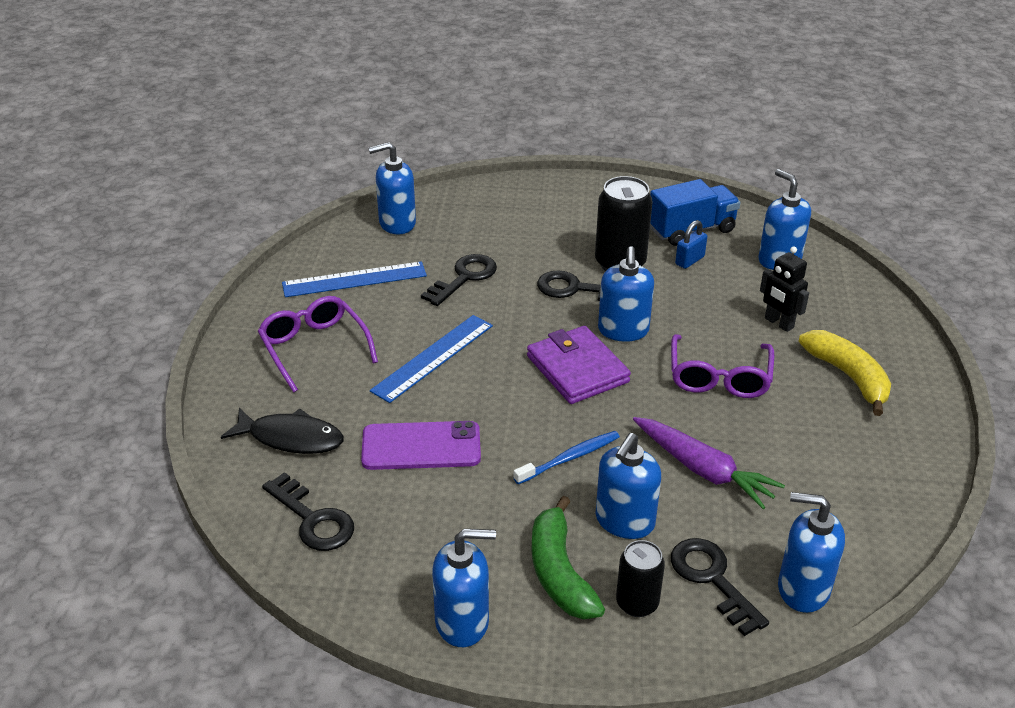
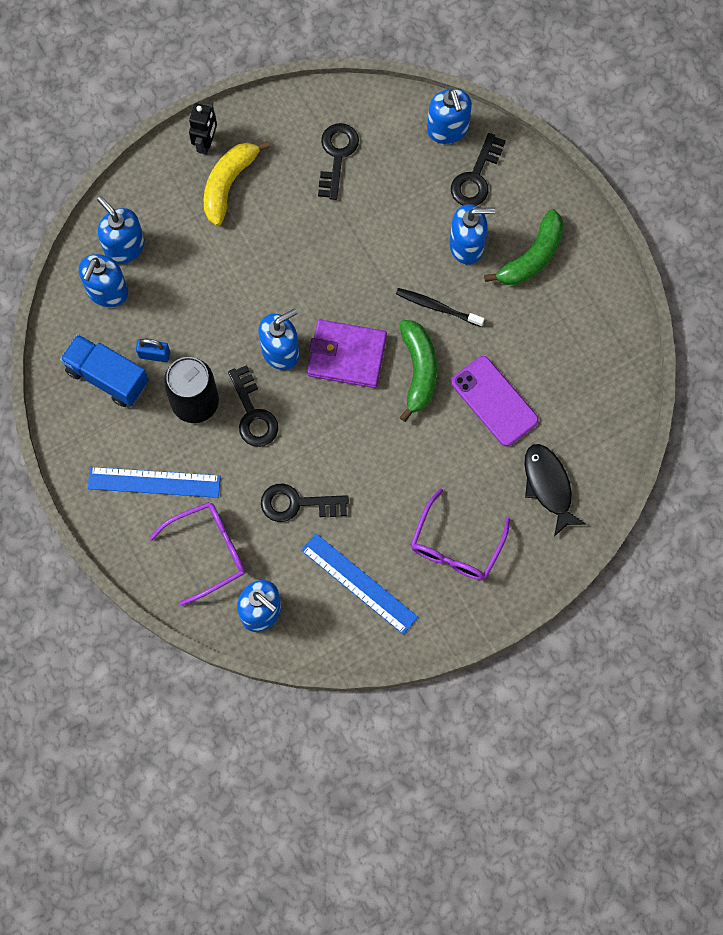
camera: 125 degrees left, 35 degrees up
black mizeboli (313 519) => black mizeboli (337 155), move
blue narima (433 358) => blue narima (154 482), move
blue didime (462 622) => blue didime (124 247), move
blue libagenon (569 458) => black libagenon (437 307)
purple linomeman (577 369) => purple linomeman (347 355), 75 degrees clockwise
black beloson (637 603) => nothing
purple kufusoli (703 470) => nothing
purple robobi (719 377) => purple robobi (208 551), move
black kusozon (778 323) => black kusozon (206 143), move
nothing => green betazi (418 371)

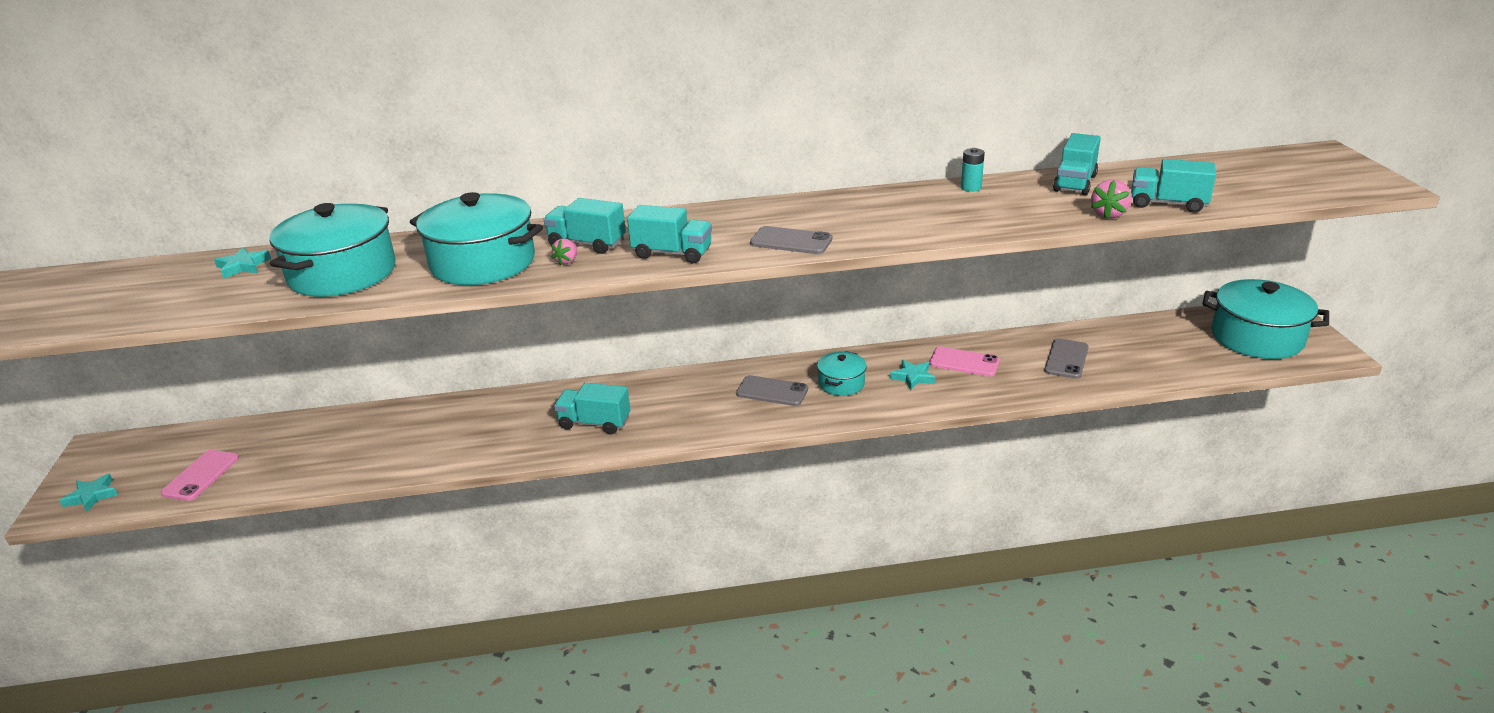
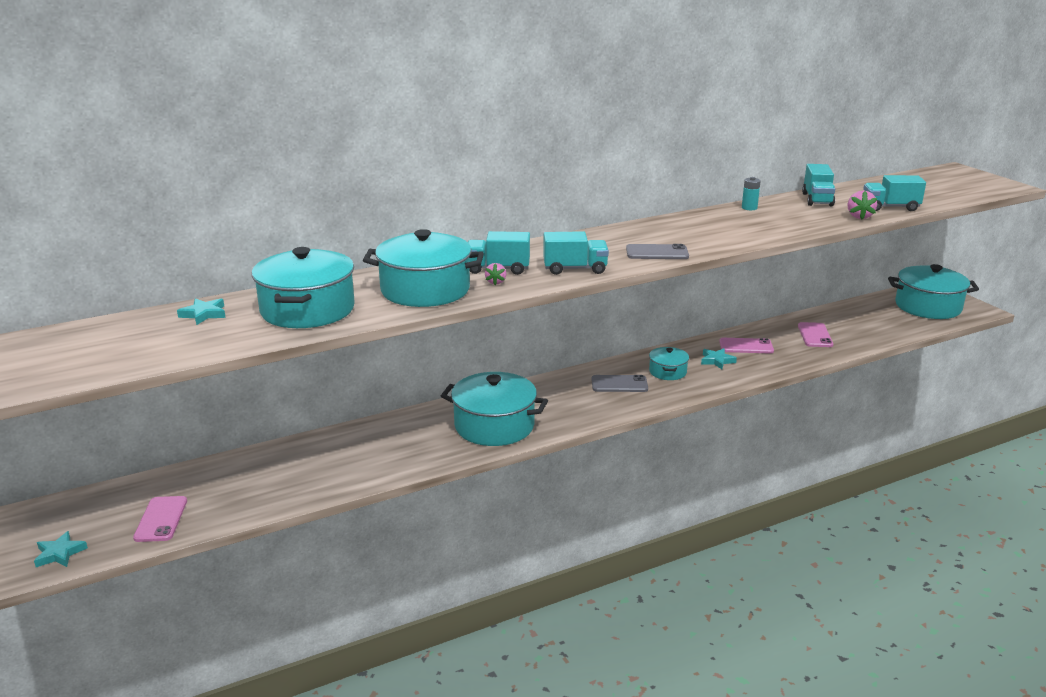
camera: 20 degrees left, 5 degrees down
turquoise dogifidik (594 423) => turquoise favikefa (494 426)
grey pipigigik (1066 359) => pink pipigigik (815 335)

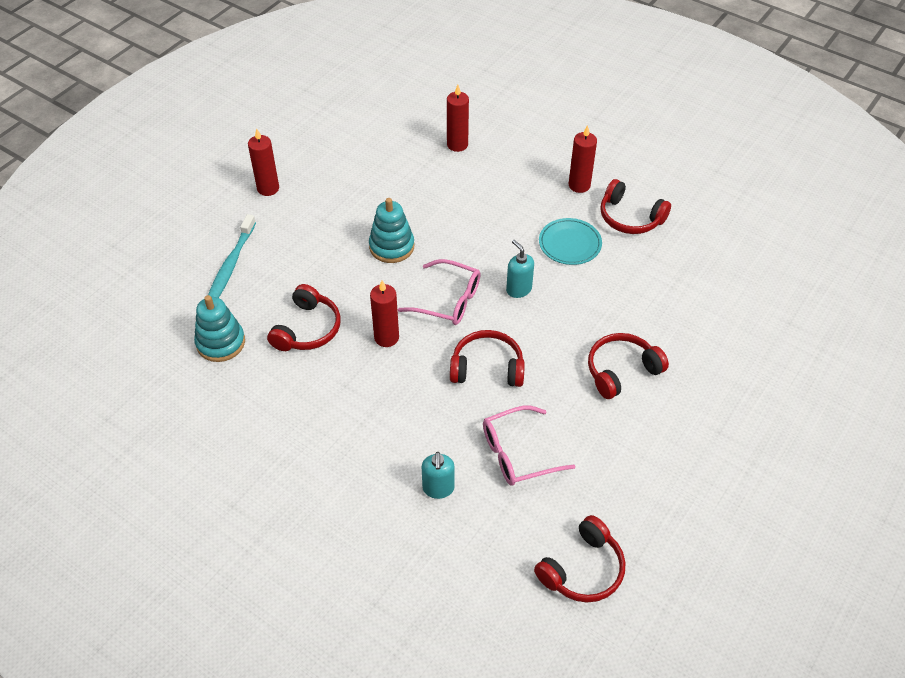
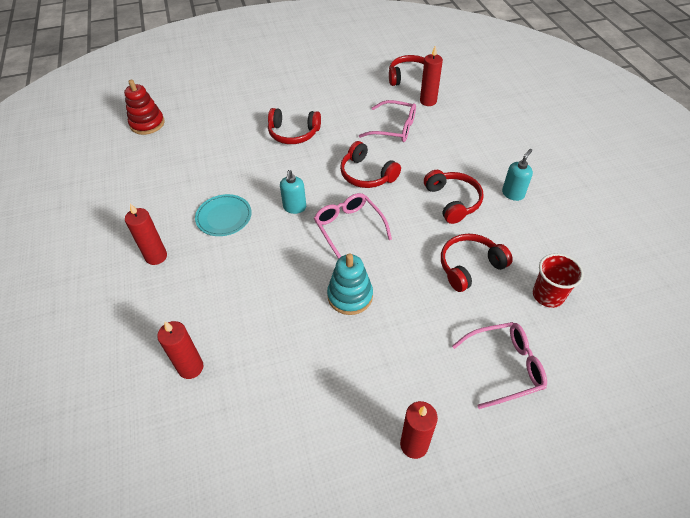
camera: 140 degrees left, 0 degrees up
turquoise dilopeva (220 343) => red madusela (548 295)
turquoise libagenon (230 266) => pink robobi (505 366)
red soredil (386 337) => red soredil (428 101), move
turquoise didime (438 488) => turquoise didime (513 194), move
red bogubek (630 217) => red bogubek (452 201), move
nothing => red dilopeva (147 124)

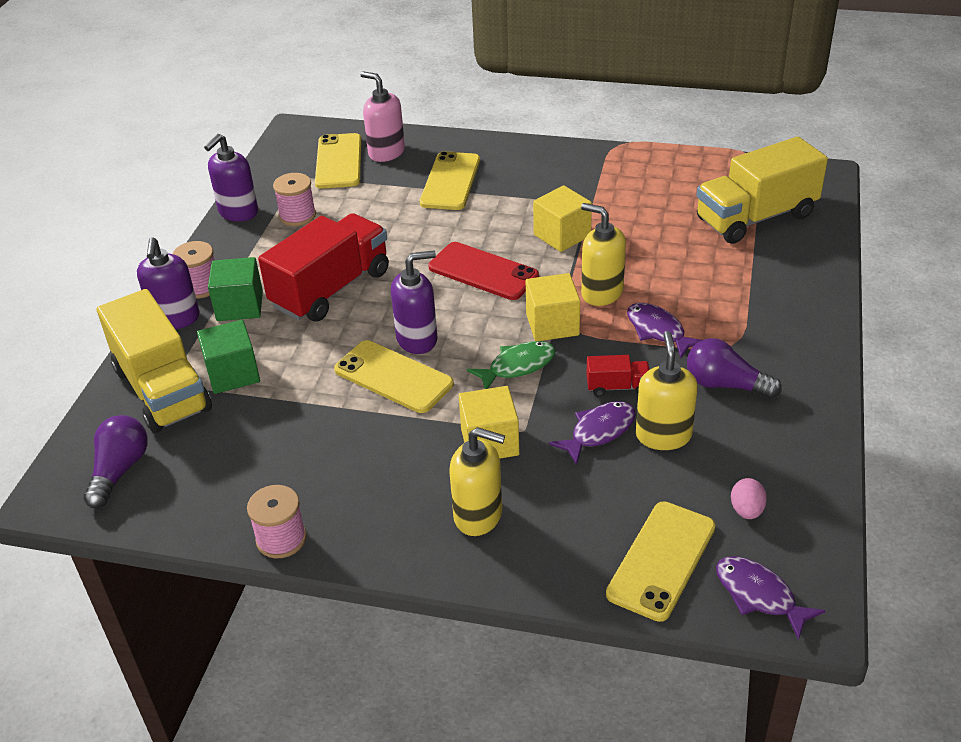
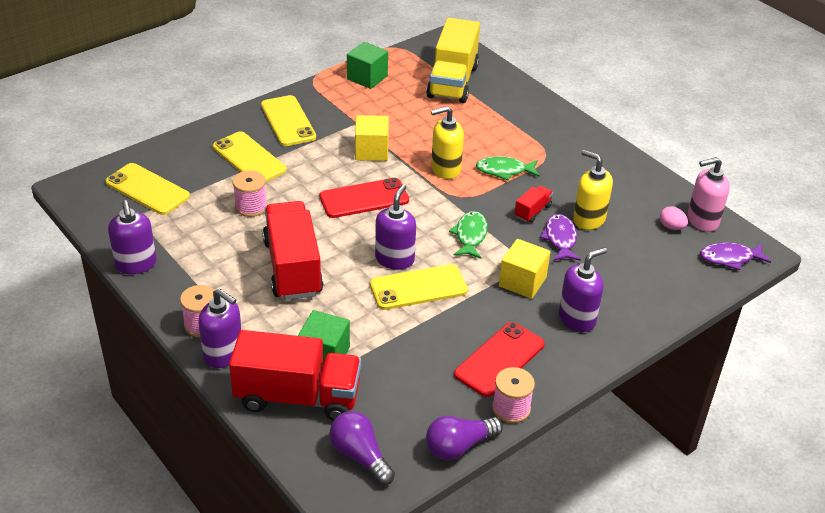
camera: 55 degrees left, 0 degrees up
yellow dogifidik (162 389) => red dogifidik (297 397)
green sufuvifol (240 306) => green sufuvifol (367 77), move
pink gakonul (297 216) => pink gakonul (251 207), move
pink didime (386 152) => pink didime (702 220), move
yellow didime (478 515) => purple didime (577 319)
yellow sufuvifol (552 324) => nothing
yellow pipigigik (661 560) => yellow pipigigik (288 121), move
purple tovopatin (658 331) => green tovopatin (504 171)
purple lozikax (725 385) => purple lozikax (459 446), move
nothing => red pipigigik (500 359)

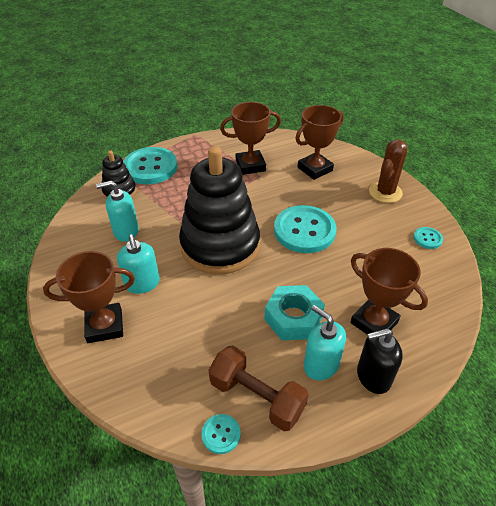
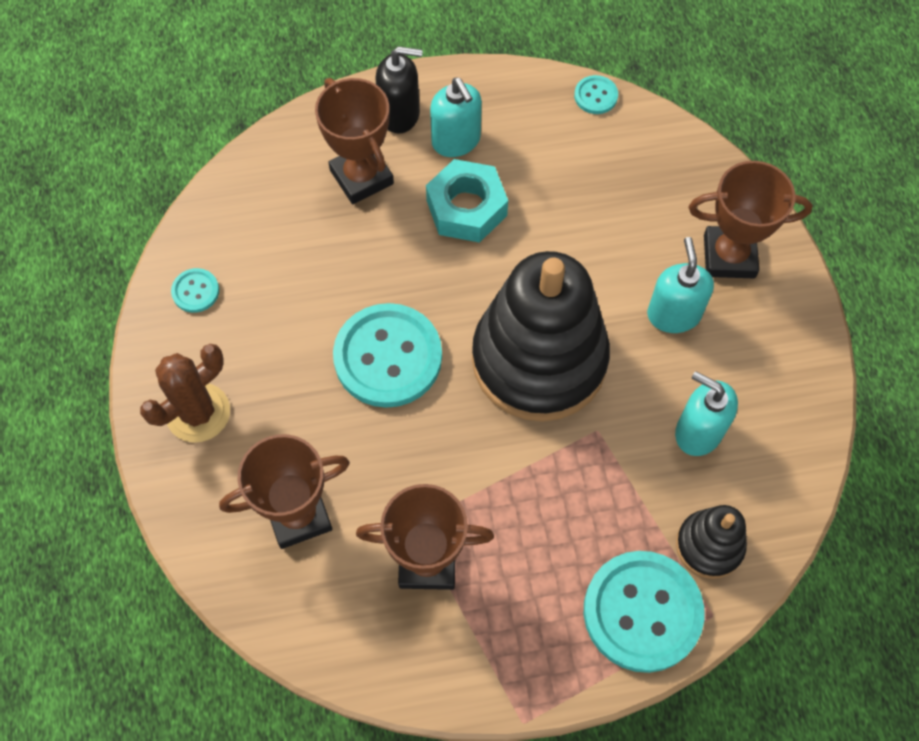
camera: 165 degrees left, 20 degrees up
turquoise didime (126 231) => turquoise didime (698 432), 150 degrees counterclockwise
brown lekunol (257 397) => nothing

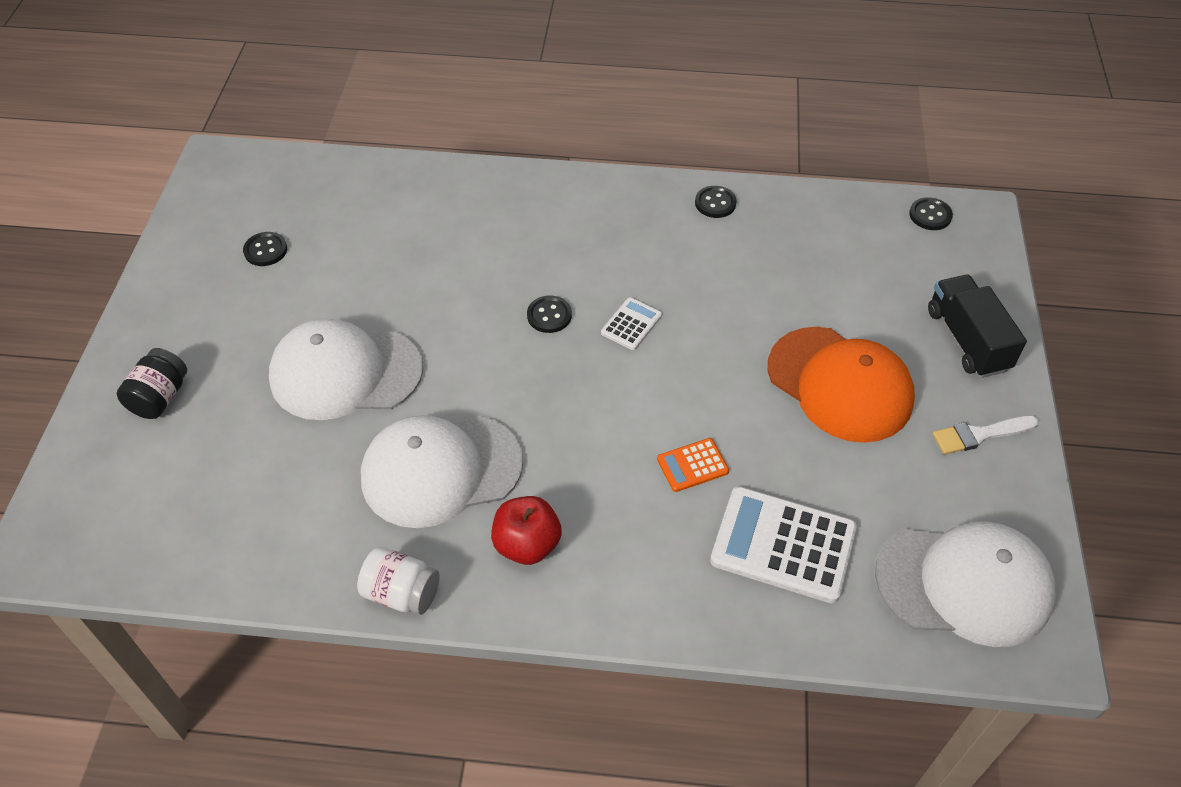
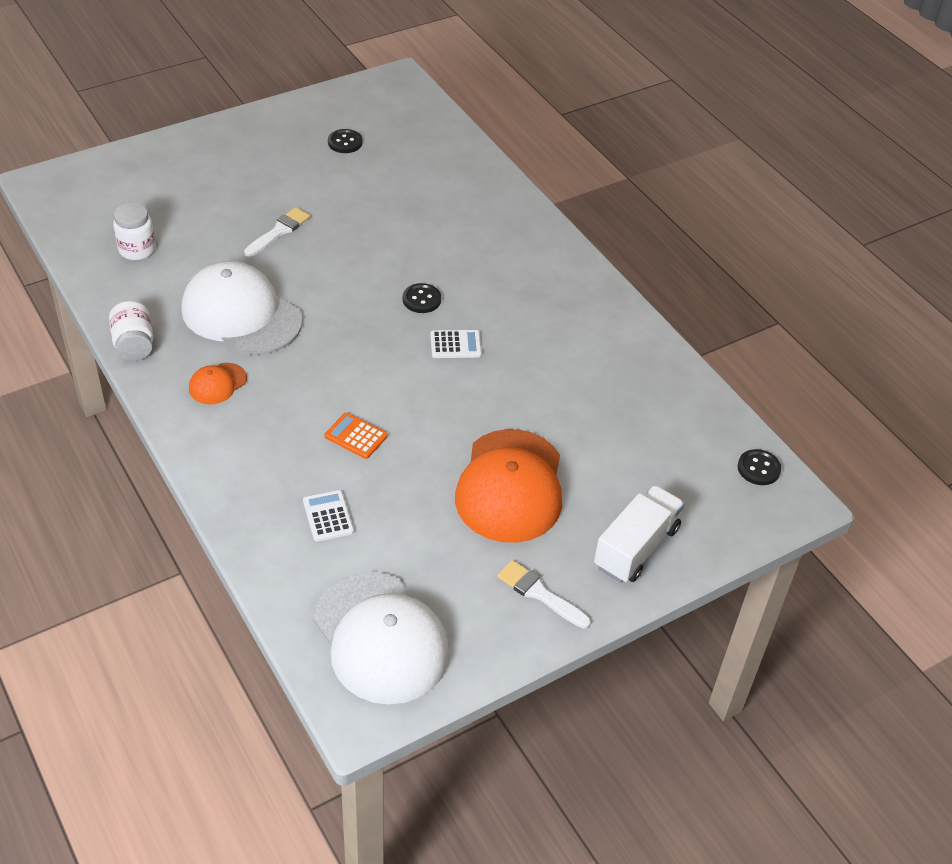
camera: 50 degrees right, 5 degrees down
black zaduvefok (160 397) => nothing
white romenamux (345 373) => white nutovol (279 231)
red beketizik (527 544) => orange romenamux (217 384)
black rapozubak (715 203) => nothing
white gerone (783 545) => white gerone (328 516), x0.50
black dogifidik (967 340) => white dogifidik (636 547)
nothing => white zaduvefok (137 250)

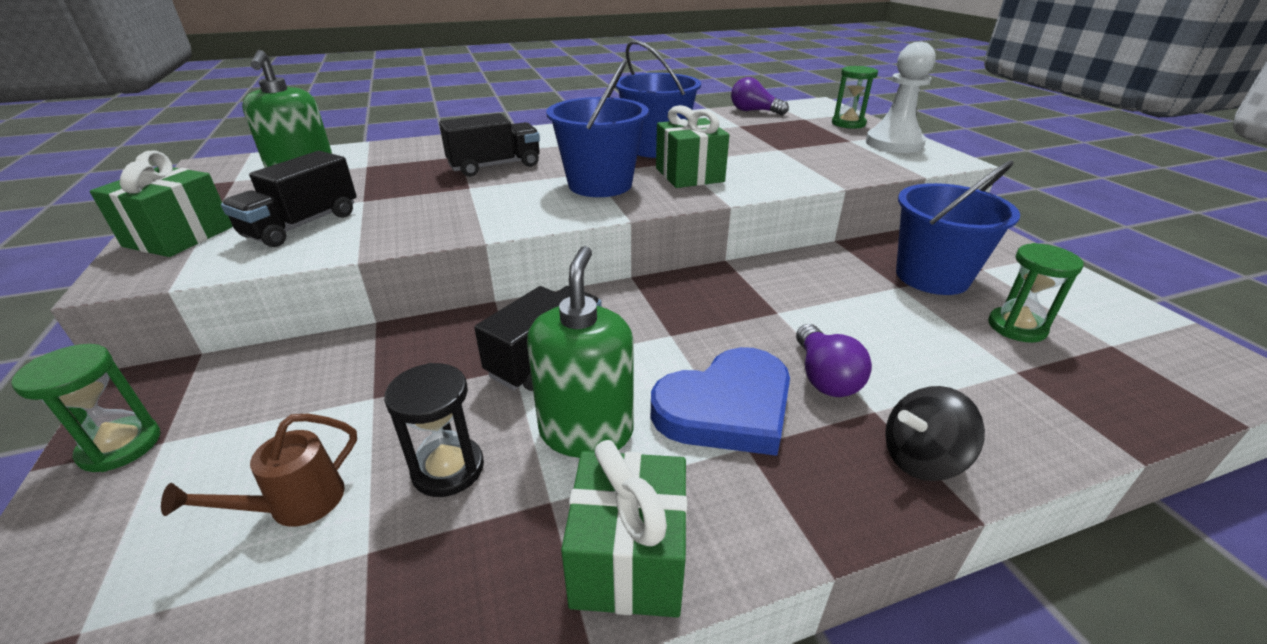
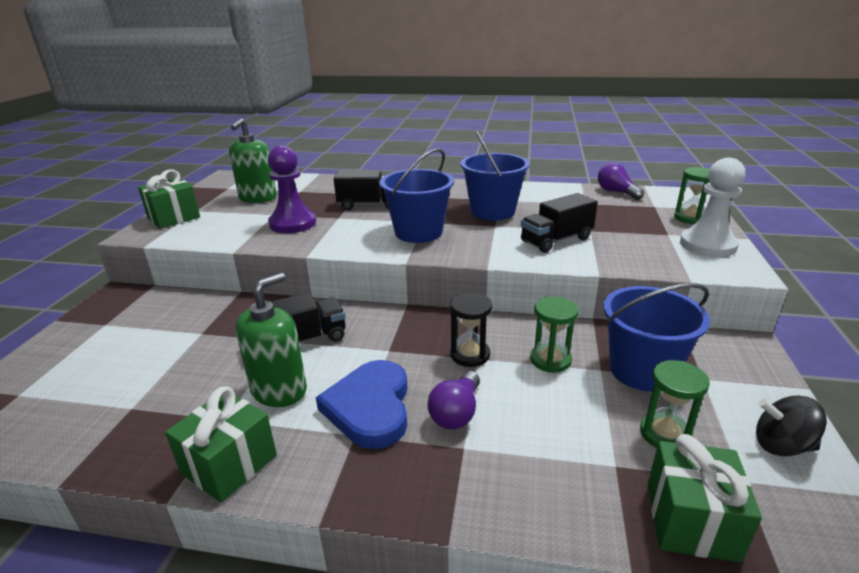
camera: 30 degrees right, 5 degrees down
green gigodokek (120 446) => green gigodokek (550 360), move
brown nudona (295 505) => nothing
black dogifidik (302 225) => black dogifidik (556 240), move
black gigodokek (448 469) => black gigodokek (470 355), move
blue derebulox (726 407) => blue derebulox (370 407), 90 degrees clockwise
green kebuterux (689 175) => green kebuterux (691 520), move
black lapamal (921 459) => black lapamal (781 445), move
nothing => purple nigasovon (293 223)

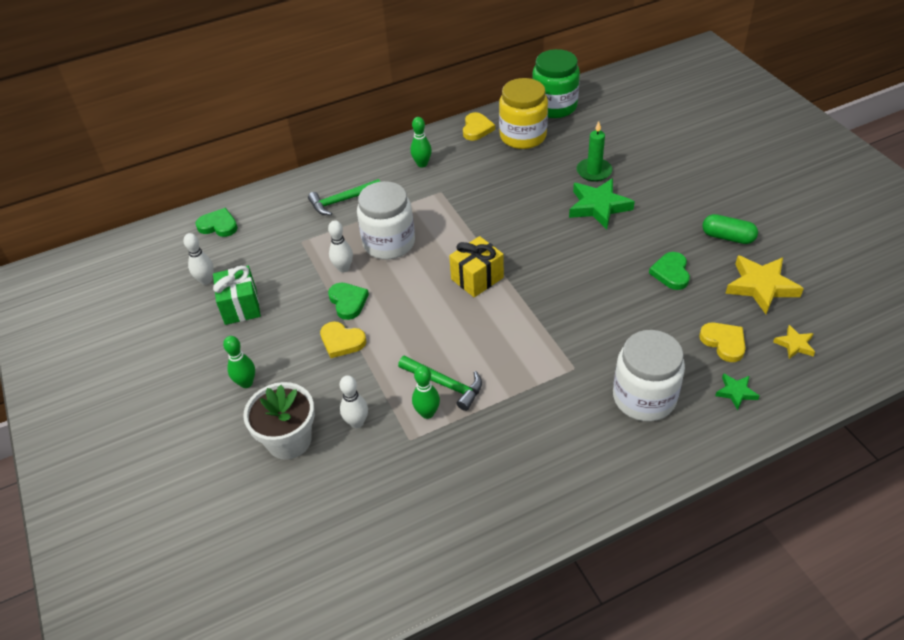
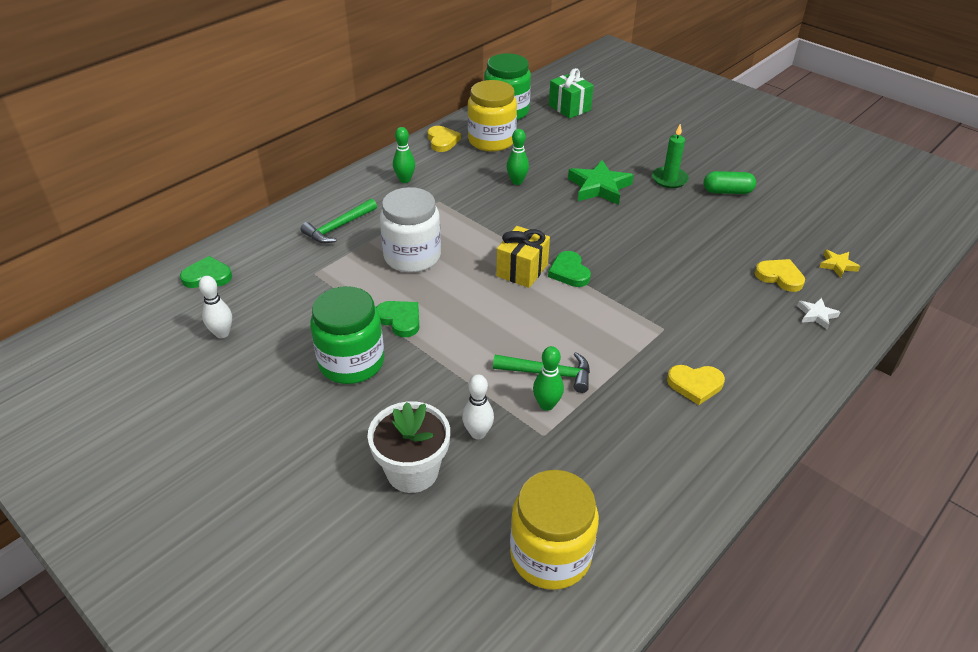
camera: 25 degrees left, 5 degrees down
green kebuterux (241 306) => green kebuterux (569 108), move
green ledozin (246 383) => green ledozin (517 181), move
yellow derebulox (342 341) => yellow derebulox (695 385), move
white ledozin (343 268) => nothing
green soredil (594 171) => green soredil (669 179), move
white zaduvefok (644 397) => nothing
green derebulox (671 273) => green derebulox (569 272), move
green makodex (736 392) => white makodex (816 315)
yellow makodex (761 286) => nothing
nothing => green zaduvefok (351 362)
nothing => yellow zaduvefok (550 555)

